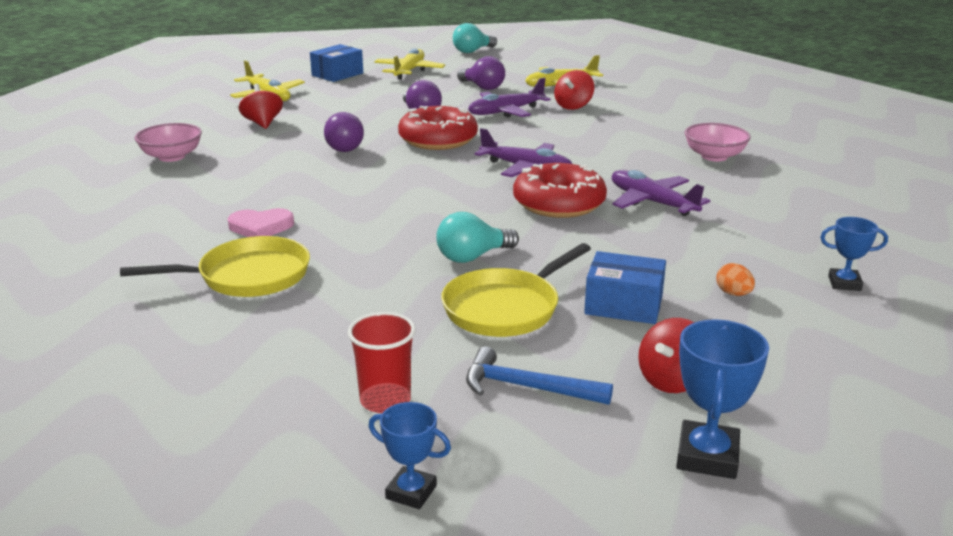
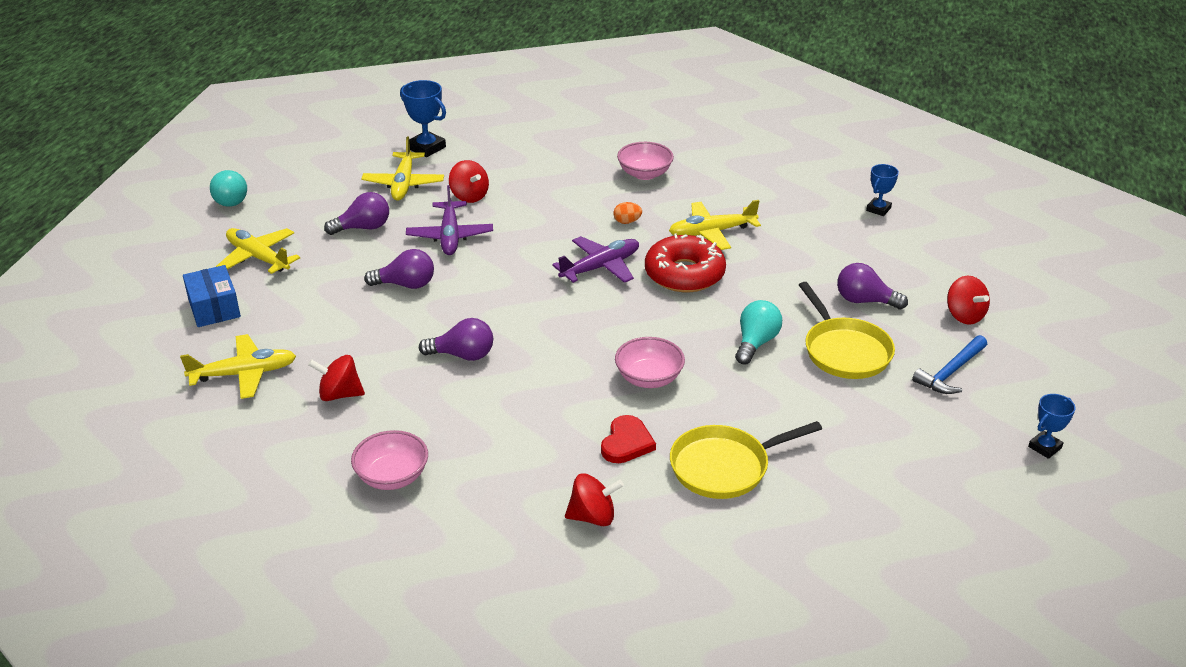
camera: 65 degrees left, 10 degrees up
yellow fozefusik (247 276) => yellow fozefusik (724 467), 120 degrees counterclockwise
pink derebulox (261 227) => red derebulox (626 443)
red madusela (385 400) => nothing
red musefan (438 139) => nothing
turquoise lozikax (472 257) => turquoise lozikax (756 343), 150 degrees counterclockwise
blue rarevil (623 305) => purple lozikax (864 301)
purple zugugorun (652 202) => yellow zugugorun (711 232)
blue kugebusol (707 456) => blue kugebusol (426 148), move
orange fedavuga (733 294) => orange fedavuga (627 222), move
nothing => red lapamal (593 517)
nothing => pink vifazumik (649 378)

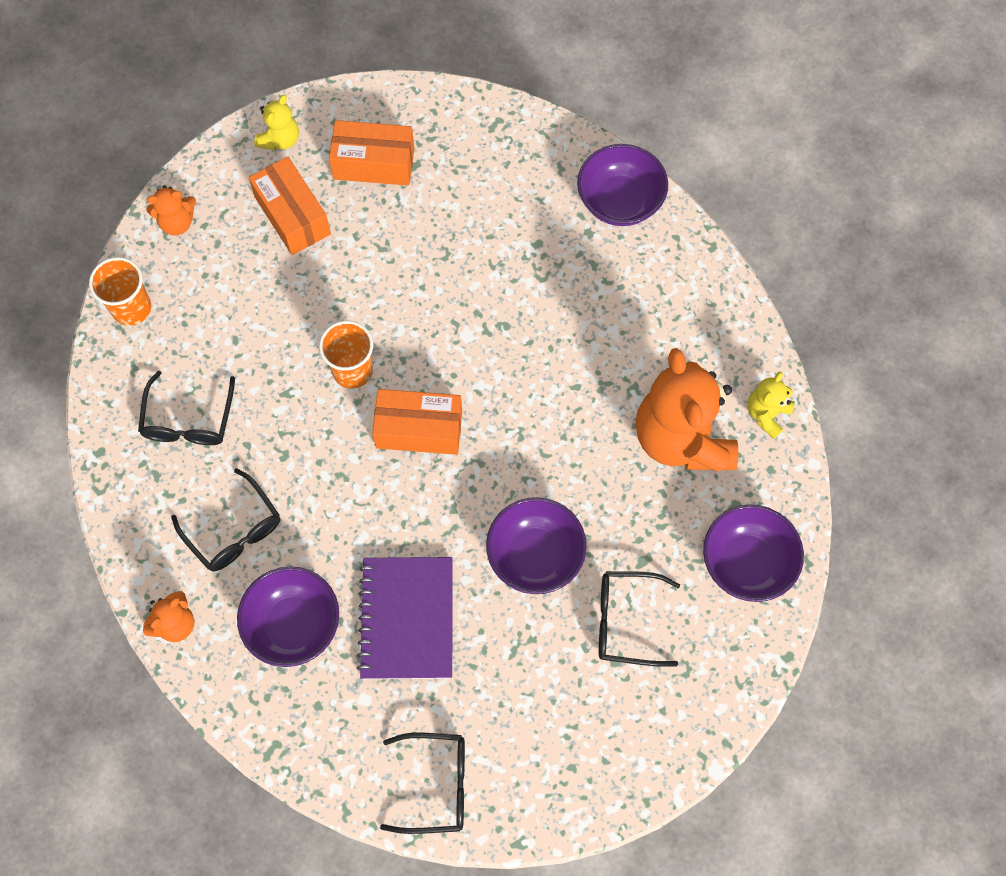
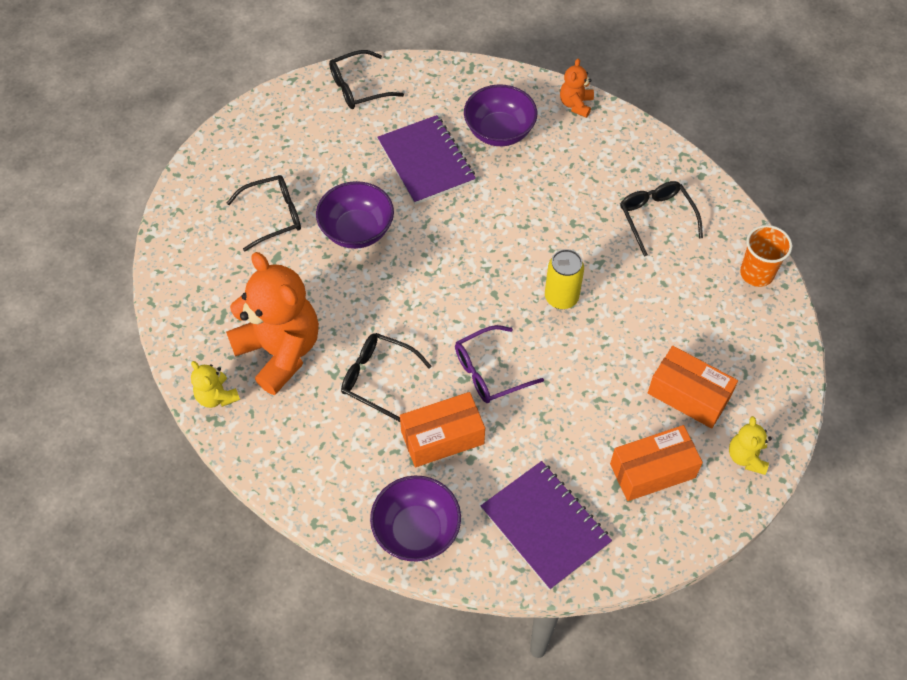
camera: 155 degrees right, 10 degrees down
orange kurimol (177 222) => nothing
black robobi (234 530) => black robobi (378 378), move
orange madusela (352 370) => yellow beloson (561 297)
orange rarevil (419 429) => orange rarevil (442 437), move
purple vifazumik (746 562) => nothing
yellow kurimol (767 414) => yellow kurimol (217 396), 135 degrees clockwise
nothing => purple robobi (489 372)
nothing => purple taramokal (545 526)

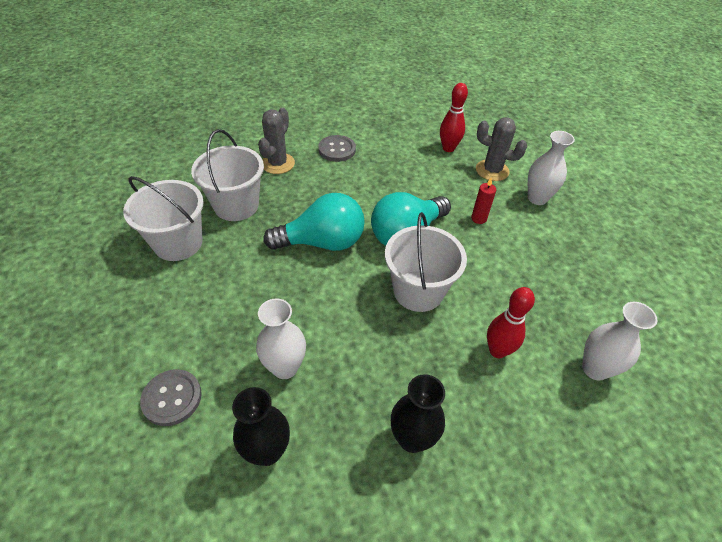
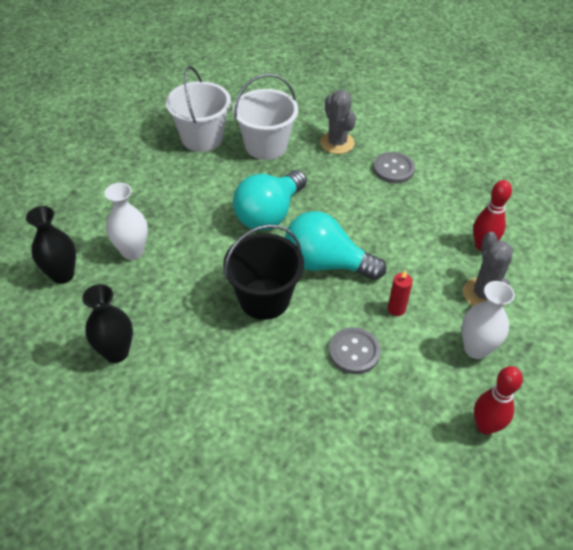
camera: 60 degrees right, 0 degrees up
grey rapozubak (172 398) => grey rapozubak (354 352), move
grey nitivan (278 163) => grey nitivan (337 143), 75 degrees clockwise
turquoise lozikax (322 242) => turquoise lozikax (269 214), 75 degrees clockwise
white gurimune (418 291) => black gurimune (264 299)
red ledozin (497 351) => red ledozin (485 426), move
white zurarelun (595 369) => nothing

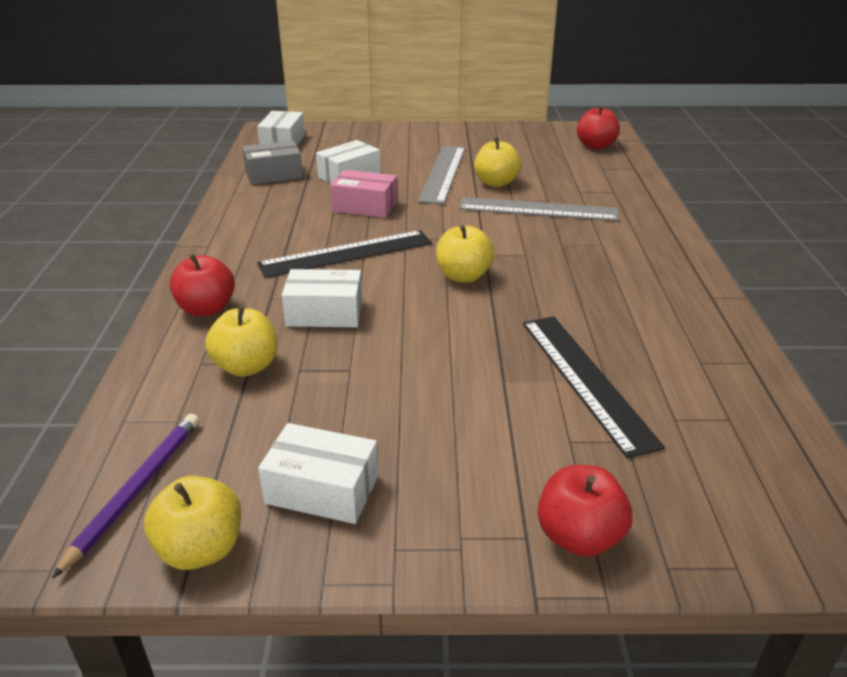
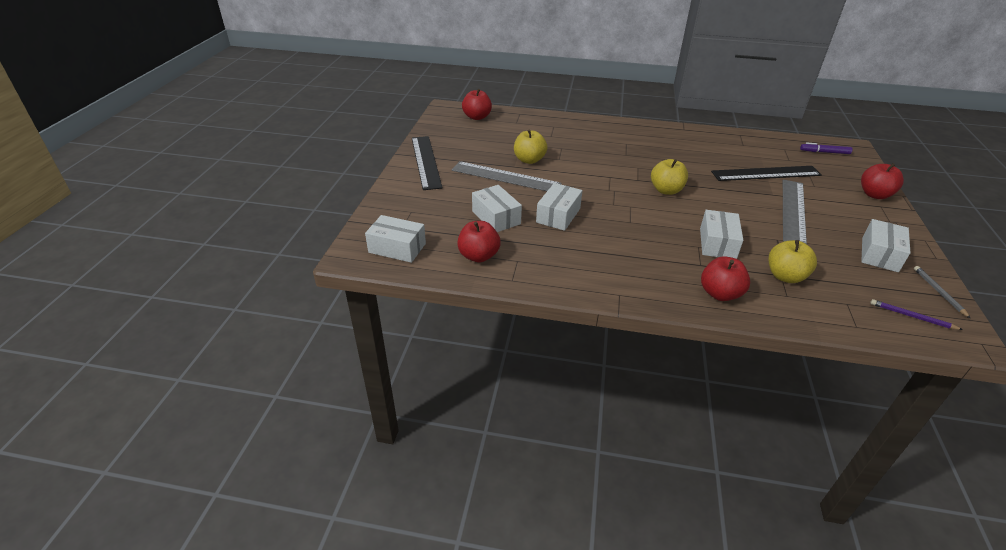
camera: 80 degrees left, 5 degrees up
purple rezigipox (135 490) => purple rezigipox (912 317), x0.65
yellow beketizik (201 549) => grey rezigipox (938 292)
grey rarevil (274 174) => red beketizik (478 256)
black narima (346 254) => black narima (426 161), move
pink rarevil (365 206) => white rarevil (558 215)
grey narima (538 209) => grey narima (793 210), move
nothing => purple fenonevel (824 152)

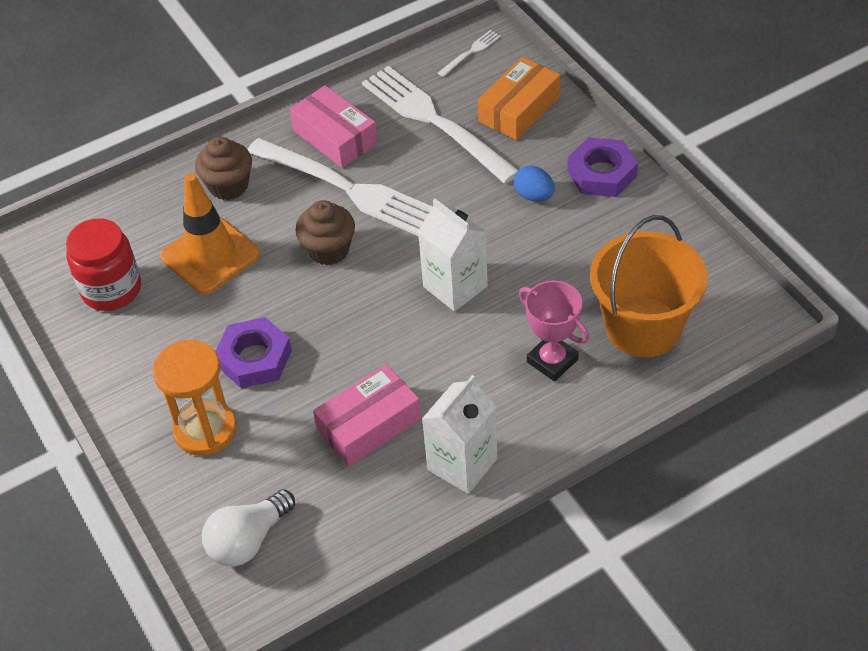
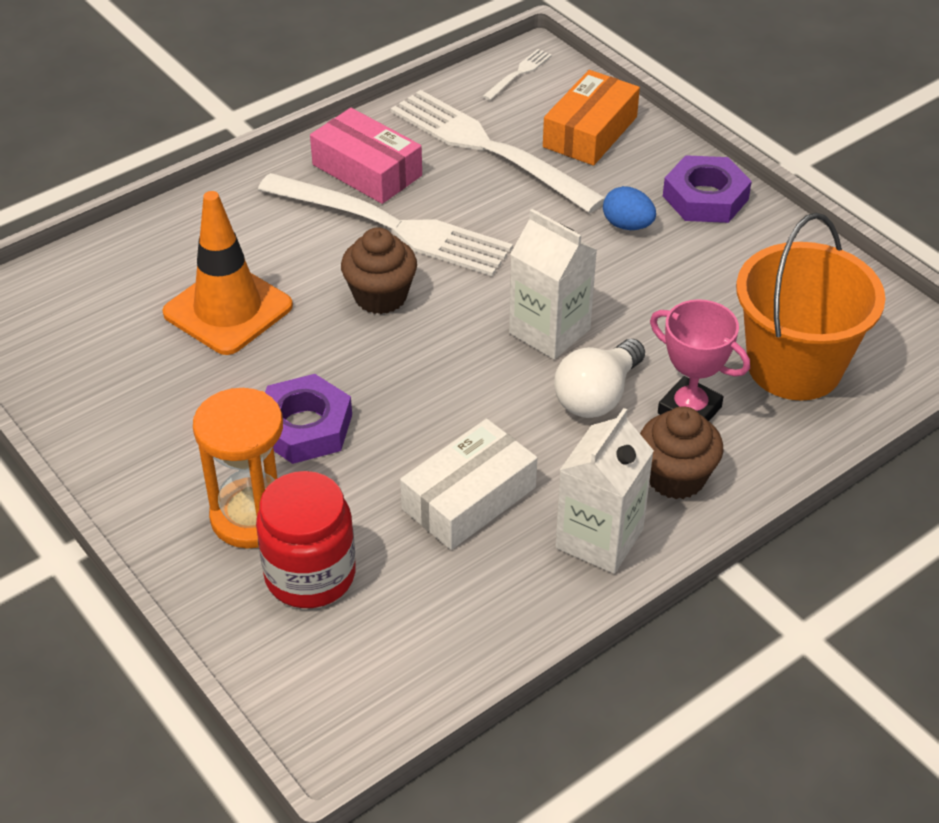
camera: 10 degrees left, 5 degrees down
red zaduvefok (111 289) => red zaduvefok (310 575), move
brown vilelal (228 186) => brown vilelal (676 477), move
white lozikax (248 540) => white lozikax (597 396), move
pink rarevil (369 425) => white rarevil (469 498)

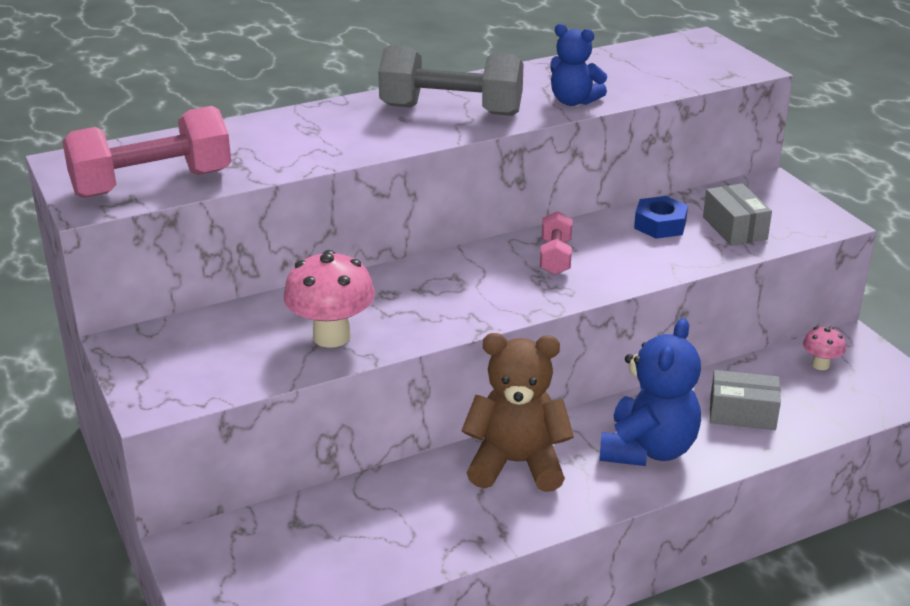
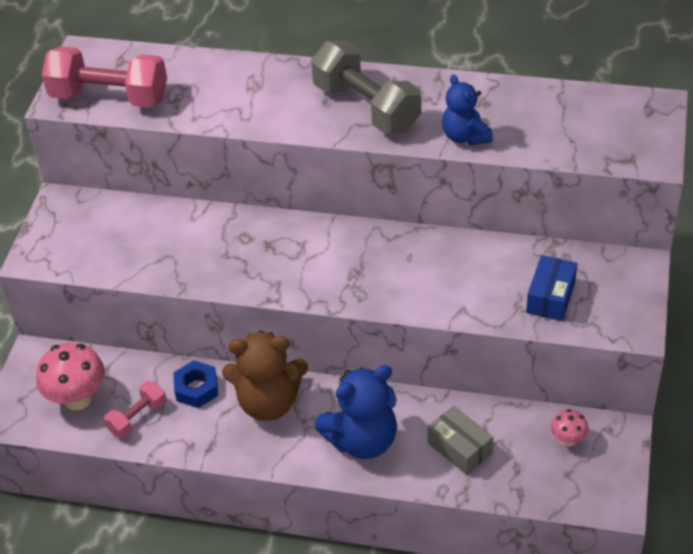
camera: 40 degrees right, 15 degrees up
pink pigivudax (331 336) => pink pigivudax (78 399), move
brown kurimol (516 463) => brown kurimol (268 402), 135 degrees clockwise
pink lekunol (555 257) => pink lekunol (137 417), move
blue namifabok (660 225) => blue namifabok (196 388), move
grey rarevil (734 228) => blue rarevil (550 297)

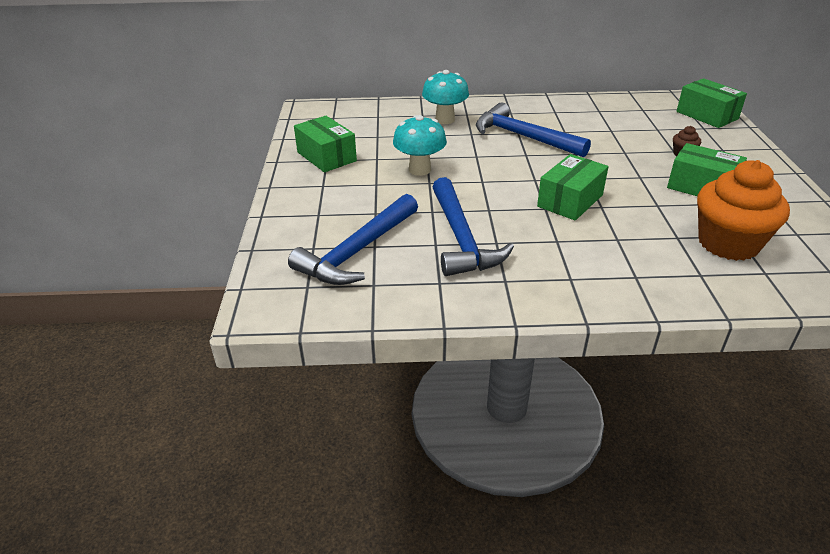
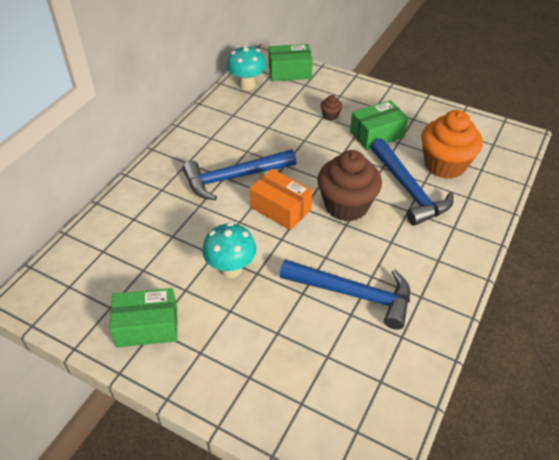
camera: 60 degrees left, 10 degrees up
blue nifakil (357 251) => blue nifakil (409 190), move
turquoise pigivudax (445 120) => turquoise pigivudax (247 85), move
green rarevil (570 201) => brown vilelal (346 205)
nothing => orange rarevil (280 208)

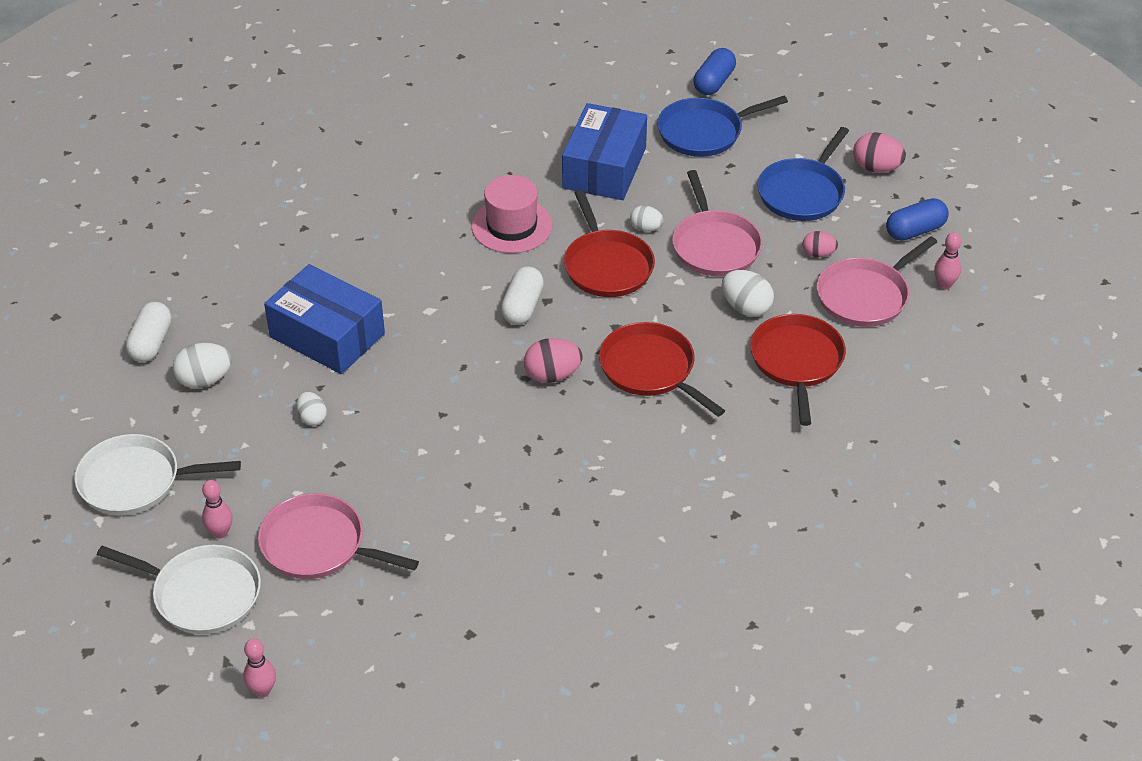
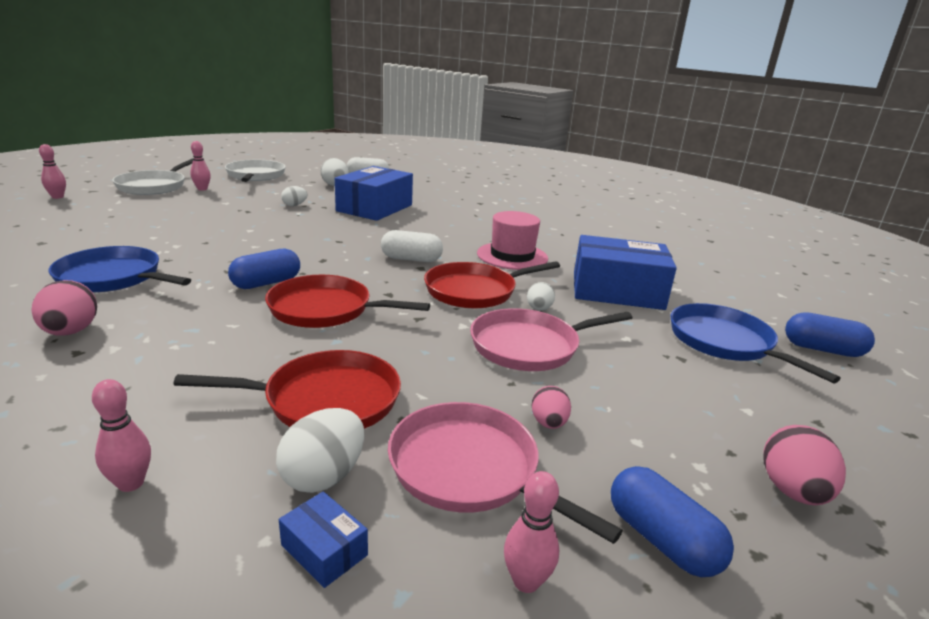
camera: 80 degrees right, 20 degrees down
pink fozefusik (318 545) => nothing
pink fedavuga (552 375) => pink fedavuga (71 332), move
red fozefusik (650 369) => red fozefusik (325 309), 120 degrees counterclockwise
white fedavuga (746 308) => white fedavuga (323 476), move
blue fozefusik (802 193) => blue fozefusik (113 277), move
nothing => pink ledozin (131 483)
nothing => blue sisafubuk (266 283)
nothing => blue rarevil (324 550)

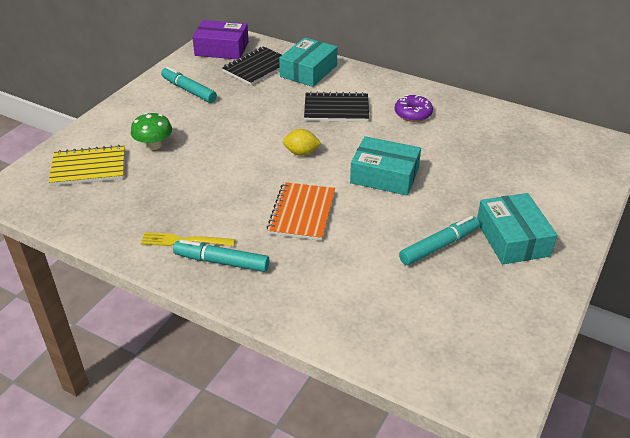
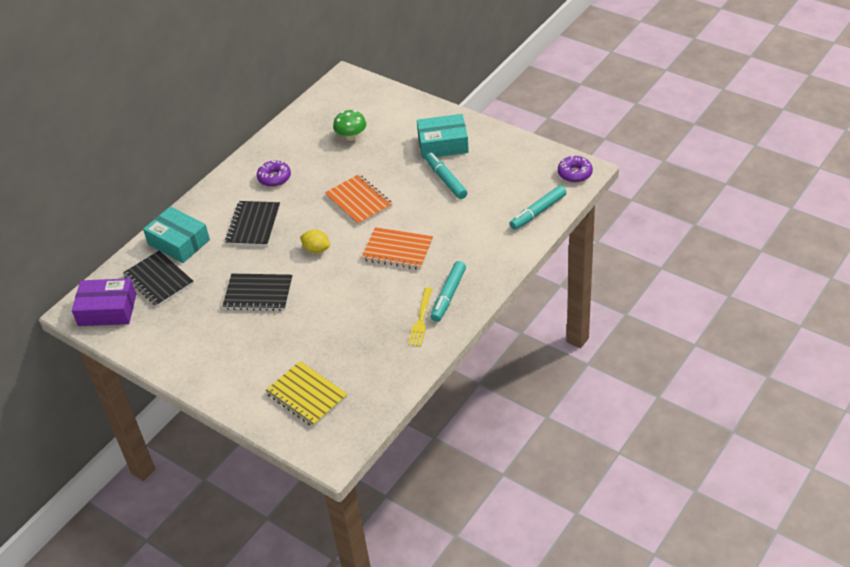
camera: 80 degrees left, 5 degrees up
yellow taramokal (89 167) => yellow taramokal (306 395), 45 degrees counterclockwise
green pigivudax (154 145) => green pigivudax (351 136), move
turquoise fenonevel (189 90) => turquoise fenonevel (538 212), move
purple rarevil (222 49) => purple rarevil (107 310), 75 degrees clockwise
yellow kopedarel (301 153) => yellow kopedarel (316 249), 75 degrees counterclockwise
turquoise rarevil (384 175) => orange taramokal (359 201)
nothing => black taramokal (258 294)
nothing => purple musefan (574 173)

